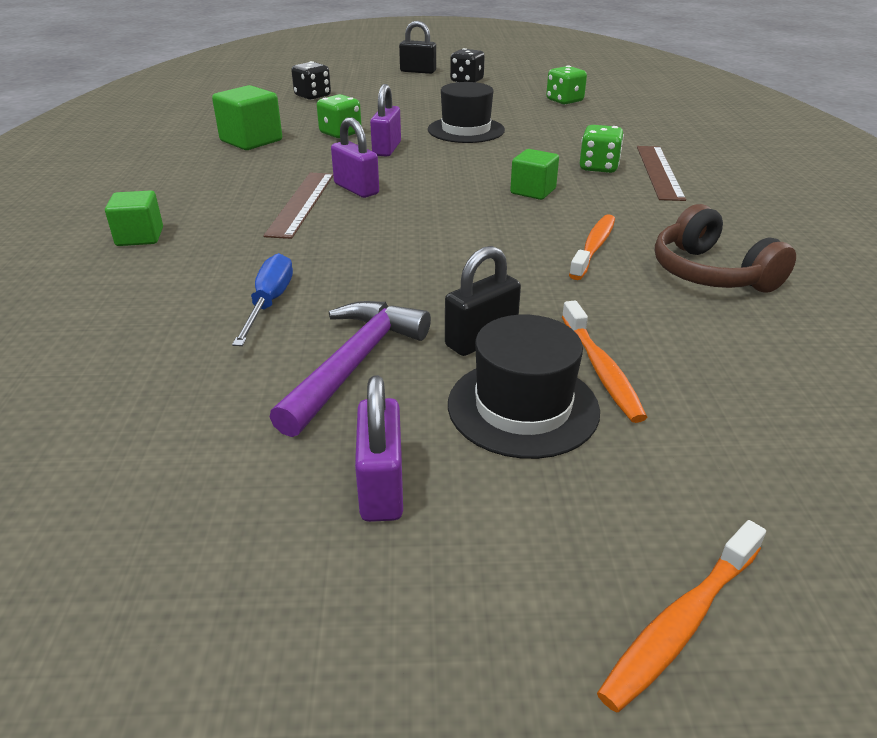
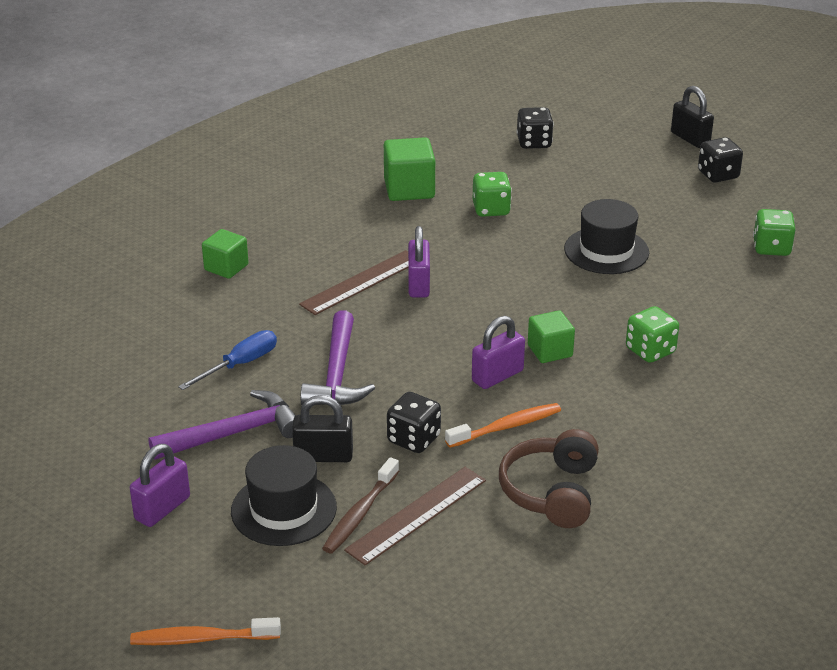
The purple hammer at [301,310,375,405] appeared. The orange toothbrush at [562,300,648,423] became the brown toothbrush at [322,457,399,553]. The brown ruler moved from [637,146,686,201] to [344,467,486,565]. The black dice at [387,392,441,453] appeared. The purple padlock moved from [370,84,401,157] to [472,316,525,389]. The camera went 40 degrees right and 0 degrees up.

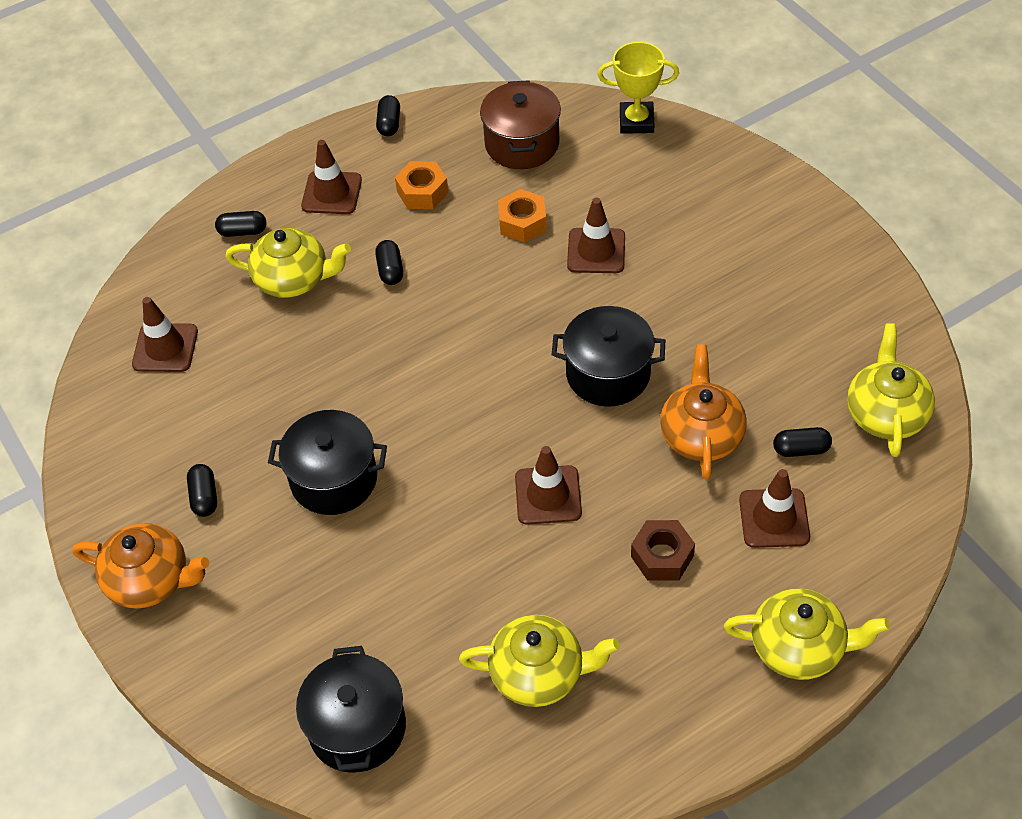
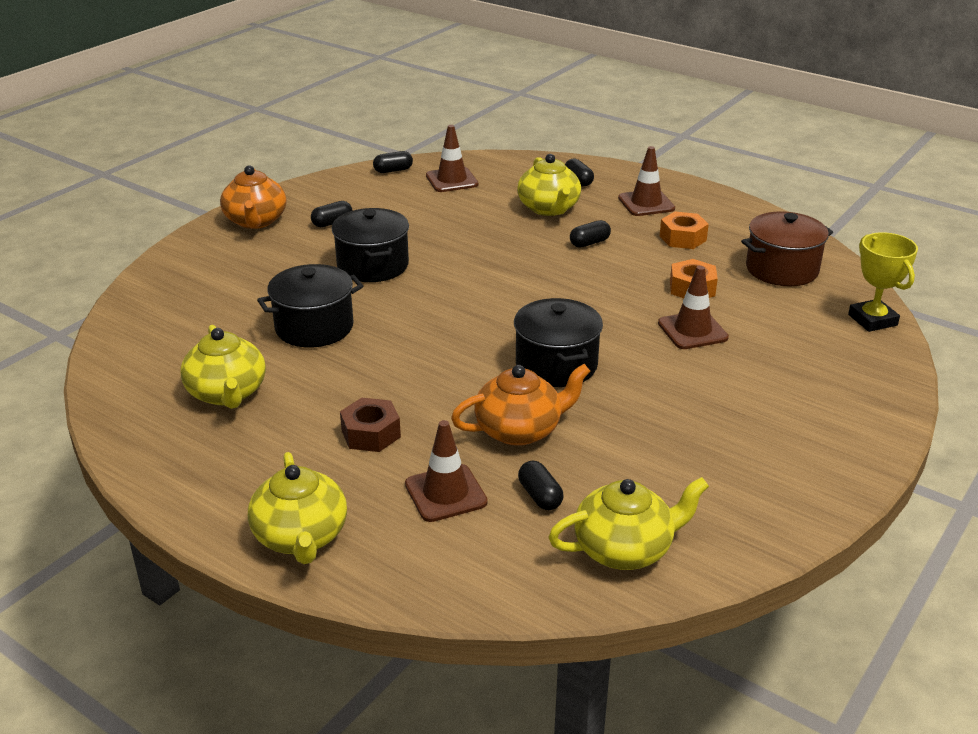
The black pot moved from [296,646,406,773] to [257,264,363,347]. The black capsule moved from [376,95,400,136] to [373,151,413,173]. The brown traffic cone at [515,446,582,525] disappeared. The camera went 65 degrees right and 20 degrees down.

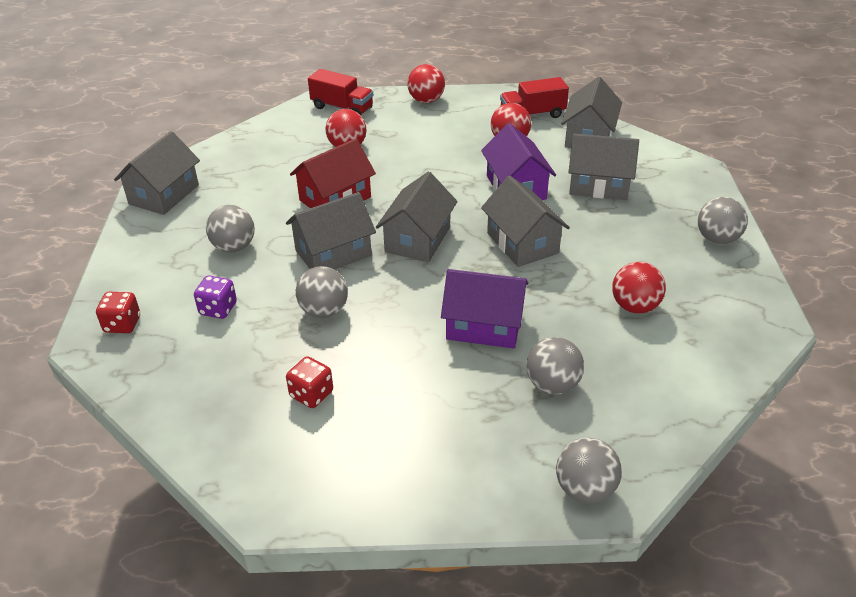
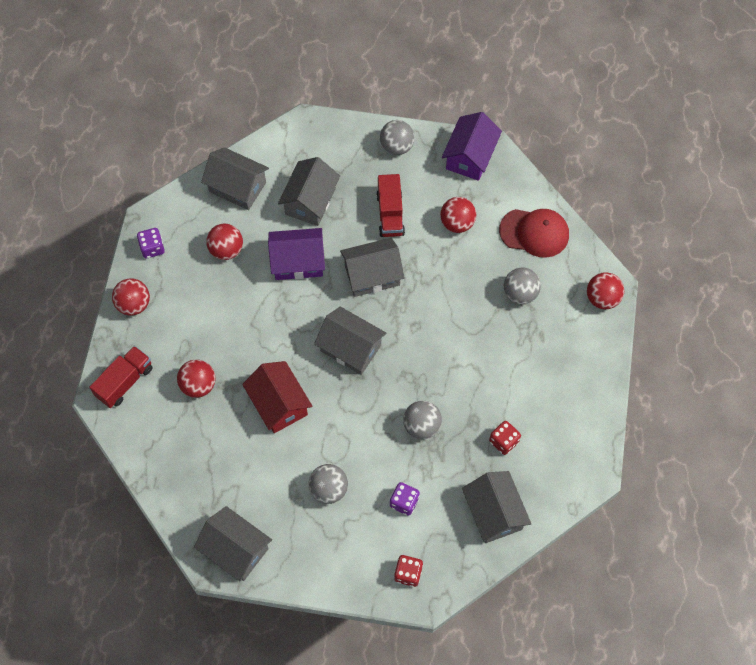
The purple dice at [137,228,165,258] appeared. The red truck moved from [500,77,569,118] to [376,174,405,237]. The purple house moved from [441,269,528,349] to [442,112,502,181]. The grey house moved from [286,192,376,269] to [462,471,531,543]. The red cap at [499,209,569,258] appeared. The grey ball at [556,438,622,503] became the red ball at [587,272,624,310]. The camera went 80 degrees left and 25 degrees up.

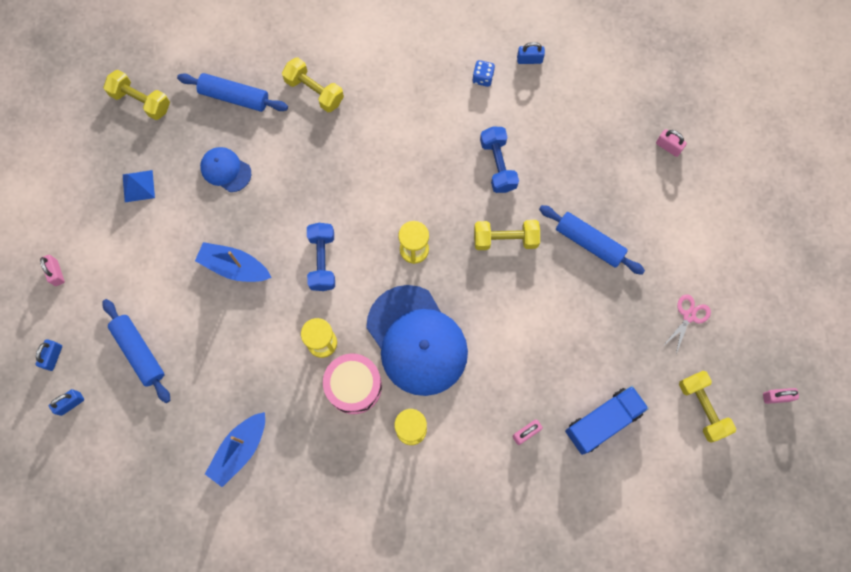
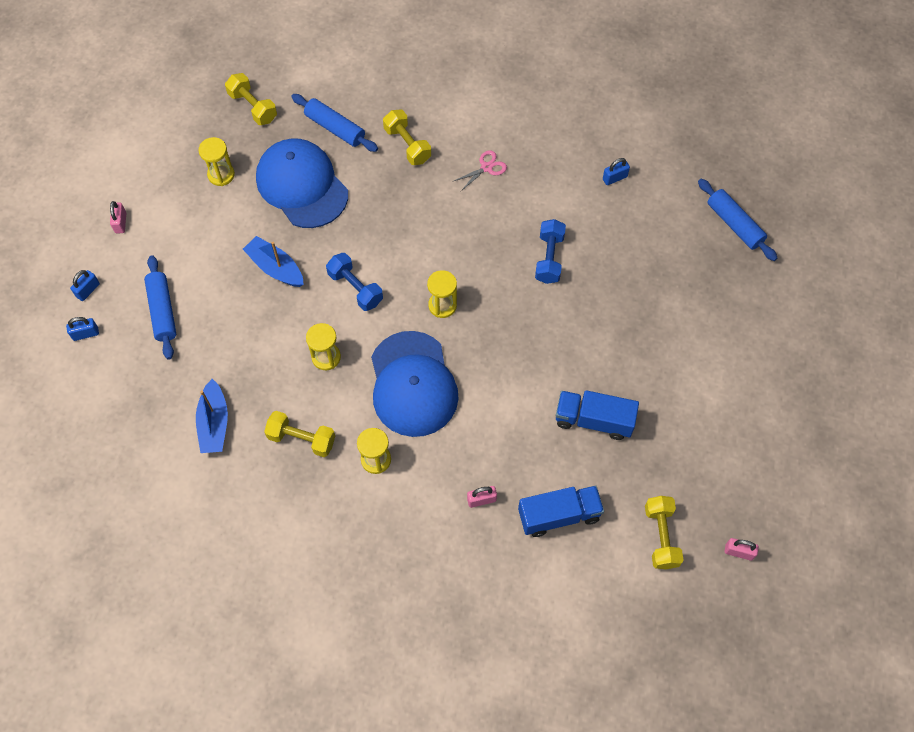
The blue boat at [205,412,265,487] turned 60 degrees counterclockwise. The blue pyramid at [123,170,155,202] was replaced by the yellow hourglass at [198,137,235,186]. The blue cap at [200,147,251,192] changed to 2.07 times the size. The yellow dumbbell moved from [474,220,540,250] to [264,411,335,457]. The blue dumbbell at [307,223,335,291] turned 60 degrees counterclockwise. The pink scissors moved from [663,294,711,354] to [452,150,507,191]. The blue truck at [556,390,639,440] appeared. The blue padlock at [517,42,545,64] turned 45 degrees counterclockwise. The blue rolling pin moved from [539,205,645,275] to [698,179,777,261]. The pink drum at [323,353,382,414] disappeared. The blue dice at [472,60,495,87] disappeared. The pink padlock at [656,129,687,157] disappeared. The camera went 20 degrees right and 10 degrees down.

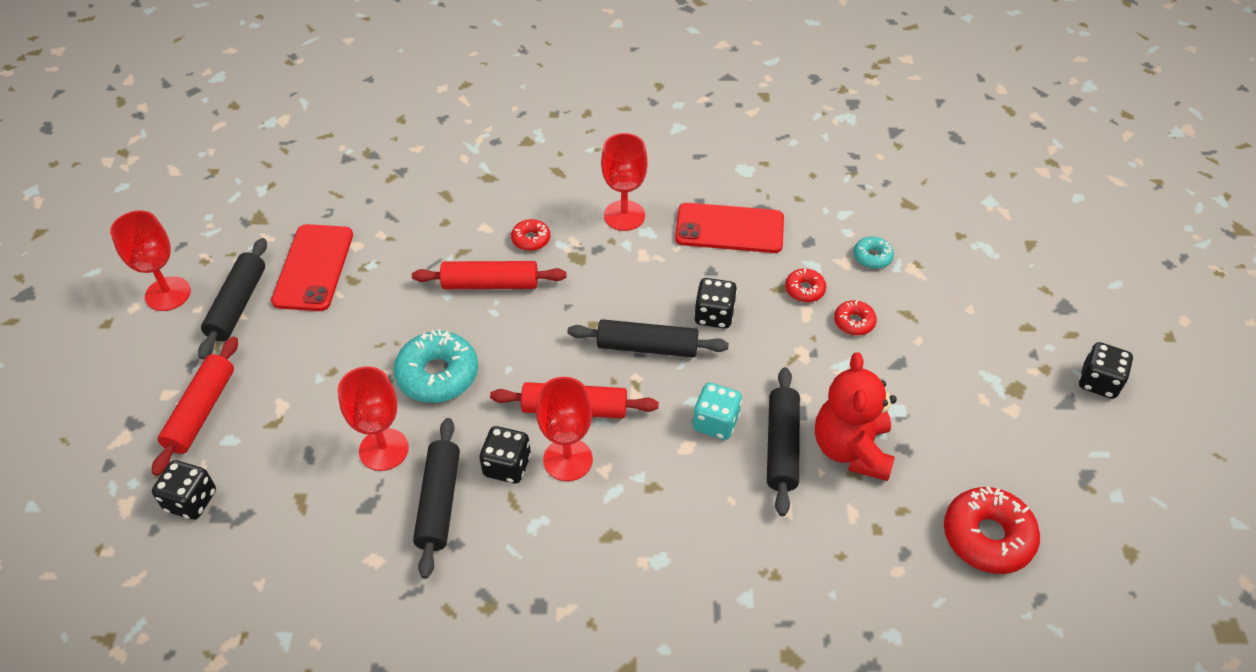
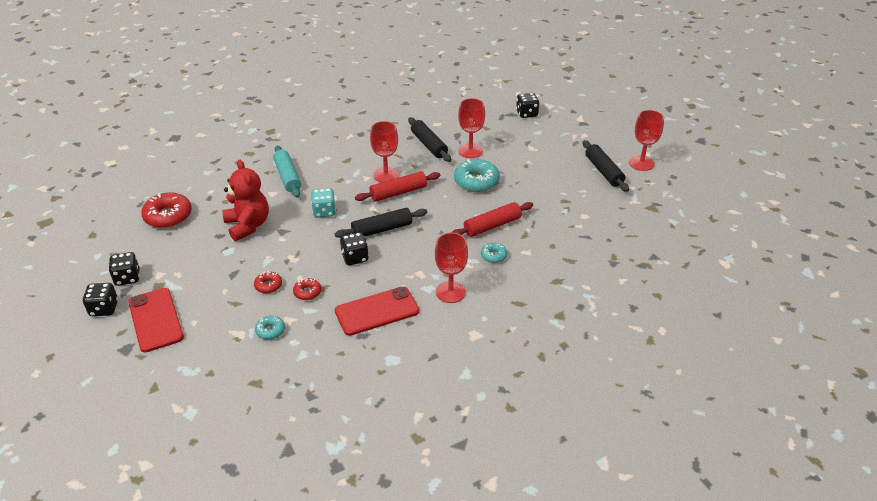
The black dice moved from [479,426,531,484] to [109,252,140,286]. The red phone moved from [271,224,353,311] to [128,288,184,353]. The turquoise rolling pin at [273,146,301,198] appeared. The red donut at [511,219,550,251] became the turquoise donut at [481,243,507,263]. The red rolling pin at [152,337,238,476] disappeared. The black rolling pin at [767,367,800,516] disappeared. The camera went 150 degrees right and 10 degrees down.

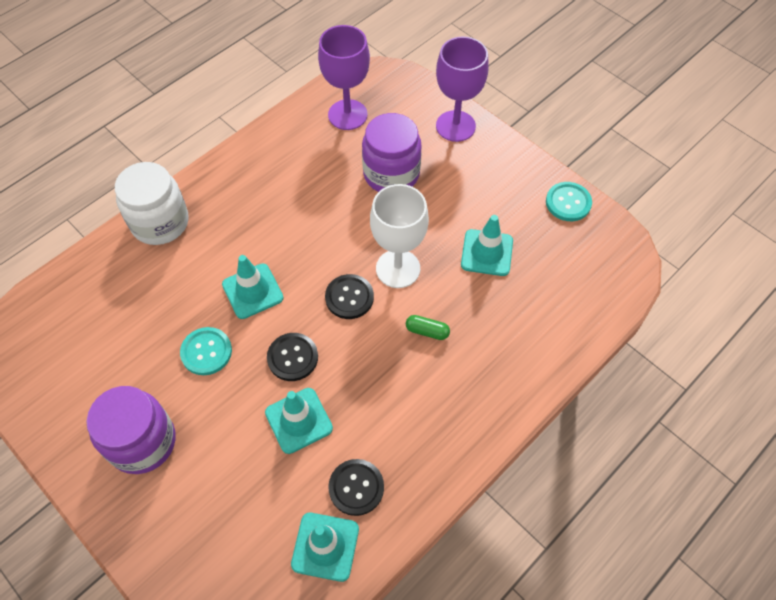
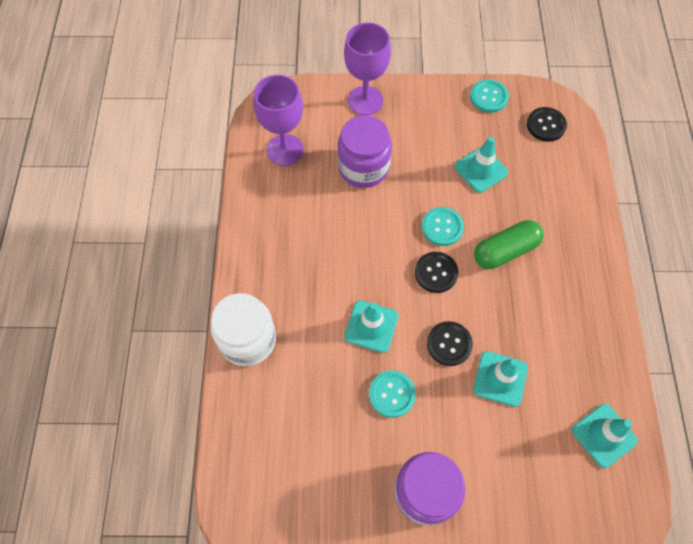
The white goblet at [370,184,429,288] was replaced by the turquoise button at [422,207,464,246]. The green capsule at [406,315,450,340] changed to 1.95 times the size. The black button moved from [328,459,384,516] to [527,107,567,142]. The camera went 45 degrees left and 5 degrees up.

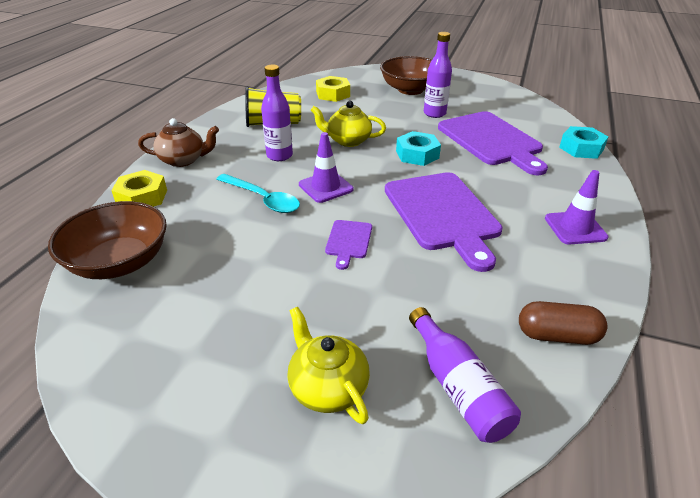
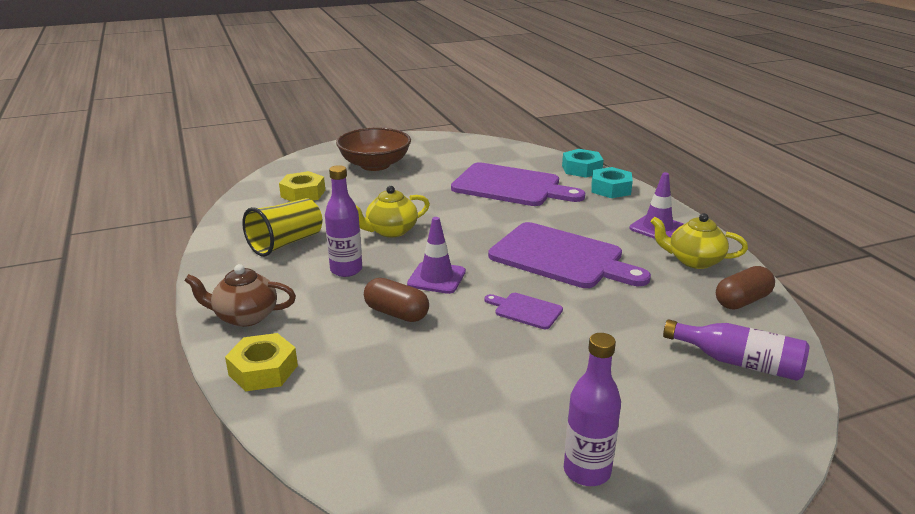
The brown teapot at [138,118,219,167] turned 135 degrees counterclockwise. The turquoise spoon at [217,174,300,213] was replaced by the brown capsule at [364,278,429,322]. The purple cutting board at [325,220,372,270] turned 150 degrees clockwise. The purple bottle moved from [424,32,452,118] to [564,333,621,486]. The turquoise nut moved from [396,131,441,166] to [592,167,633,198]. The yellow teapot moved from [287,307,370,424] to [651,213,748,269]. The brown bowl at [48,201,167,279] disappeared. The camera went 40 degrees left and 10 degrees down.

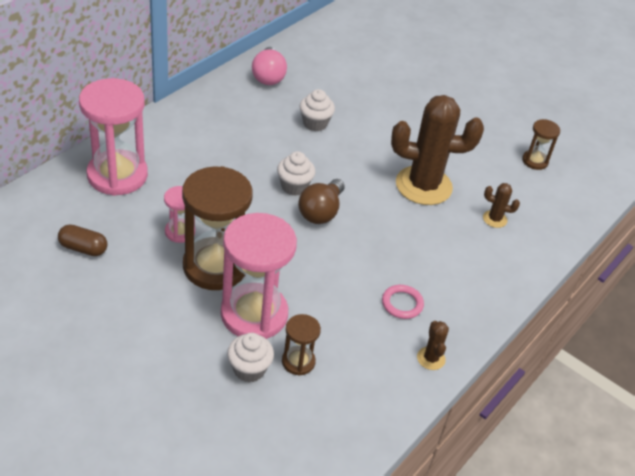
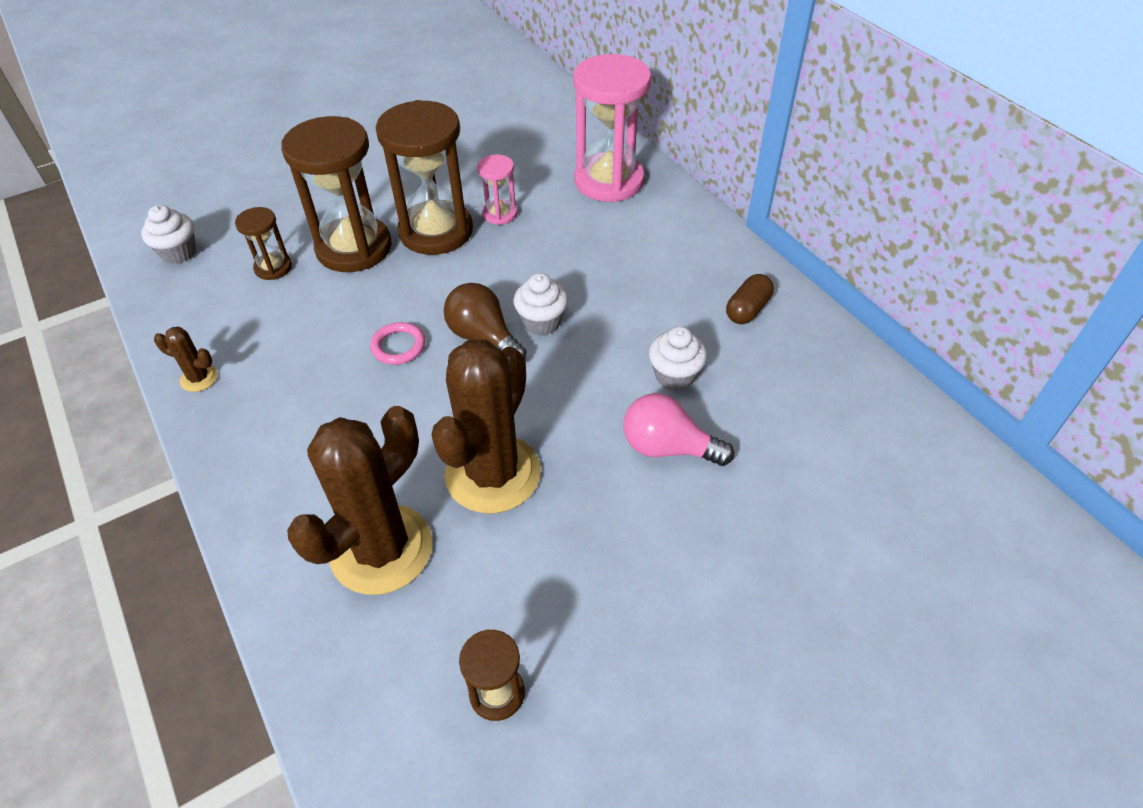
The white cupcake moved from [227,333,274,382] to [141,205,196,264]. The pink hourglass at [221,213,297,339] became the brown hourglass at [281,116,392,272]. The brown cactus at [483,183,520,228] changed to 2.38 times the size. The pink ring moved from [382,285,424,319] to [370,322,425,365]. The pink light bulb moved from [252,47,287,85] to [624,393,734,466]. The brown capsule moved from [58,224,107,256] to [726,274,774,324]. The camera went 115 degrees right and 5 degrees up.

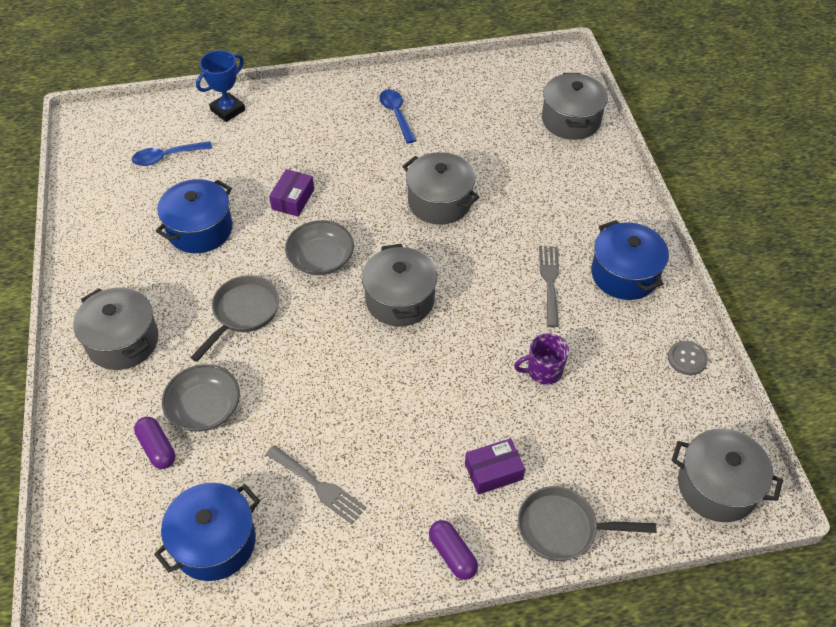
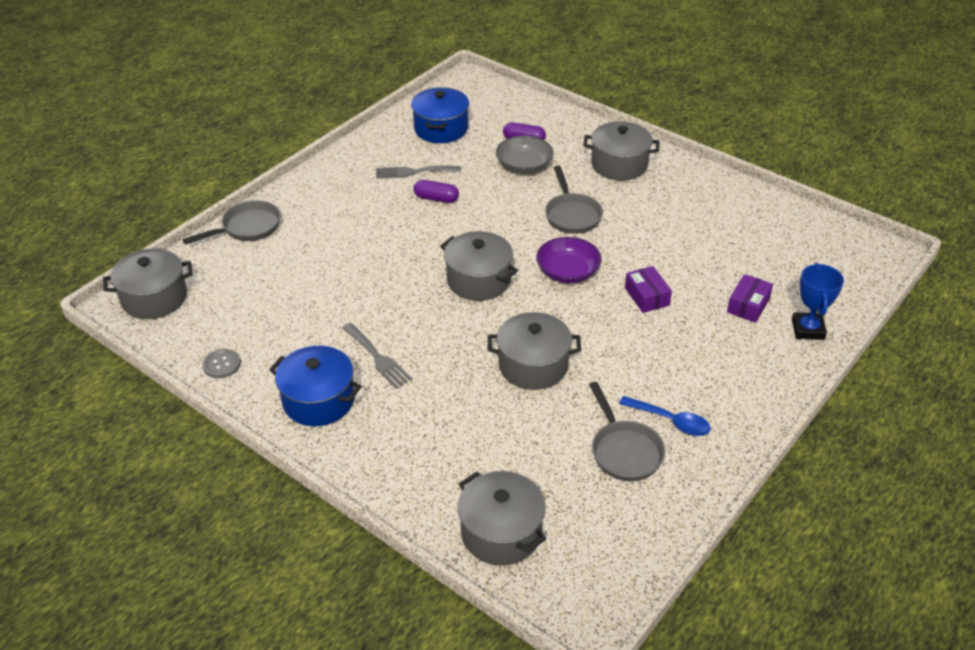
The purple capsule moved from [429,520,478,580] to [414,180,459,203]. The grey bowl at [285,220,354,275] became the purple bowl at [536,237,602,283]. The grey pan at [589,382,665,481] appeared. The purple box moved from [465,438,525,495] to [727,274,773,323]. The blue spoon at [132,141,212,166] disappeared. The blue pot at [156,179,233,253] disappeared. The purple mug at [514,333,569,385] disappeared. The camera went 140 degrees right and 10 degrees down.

